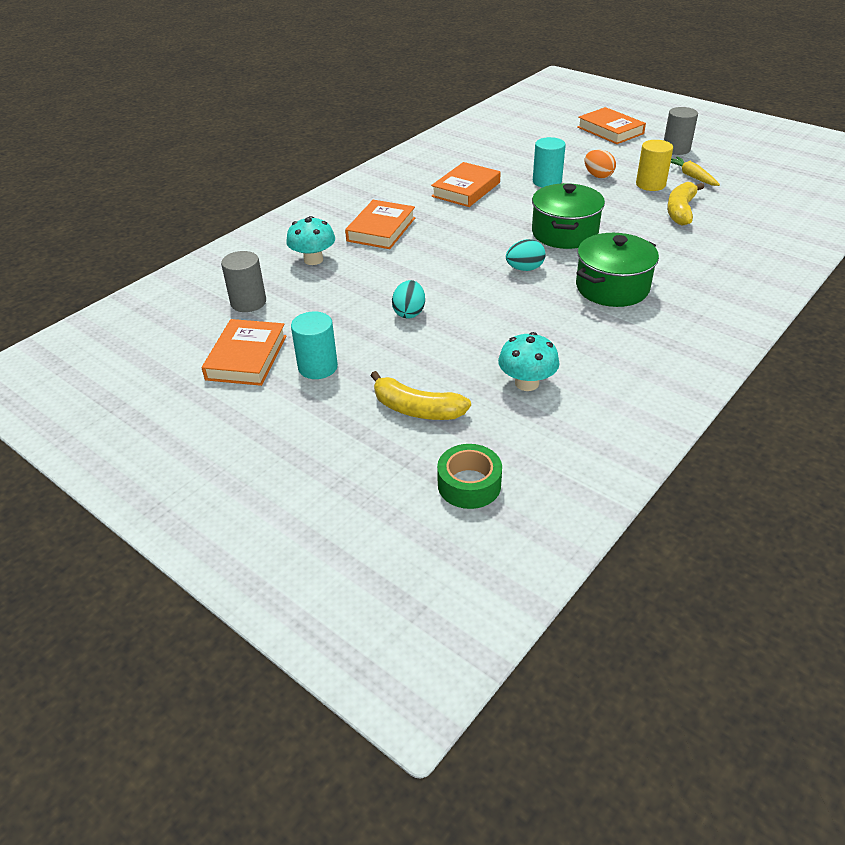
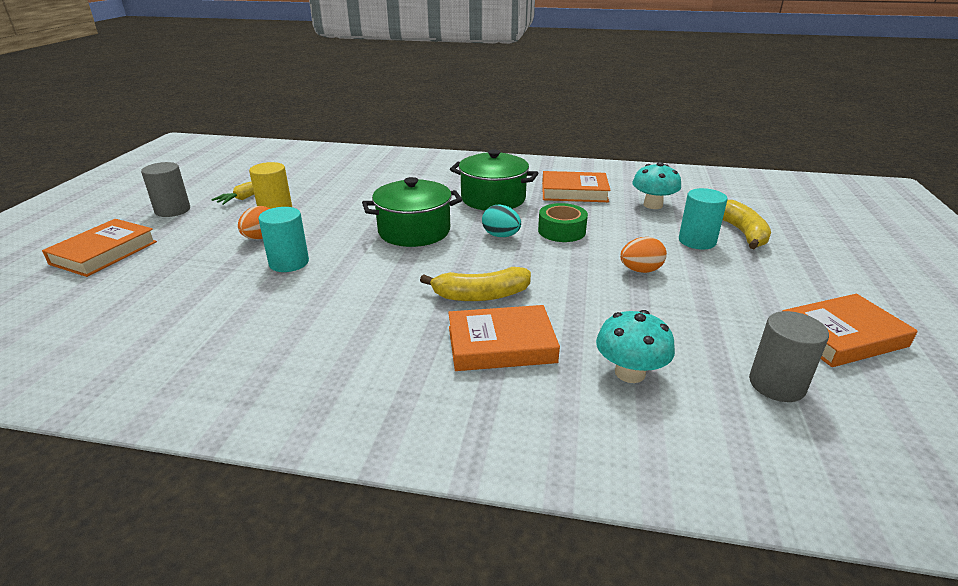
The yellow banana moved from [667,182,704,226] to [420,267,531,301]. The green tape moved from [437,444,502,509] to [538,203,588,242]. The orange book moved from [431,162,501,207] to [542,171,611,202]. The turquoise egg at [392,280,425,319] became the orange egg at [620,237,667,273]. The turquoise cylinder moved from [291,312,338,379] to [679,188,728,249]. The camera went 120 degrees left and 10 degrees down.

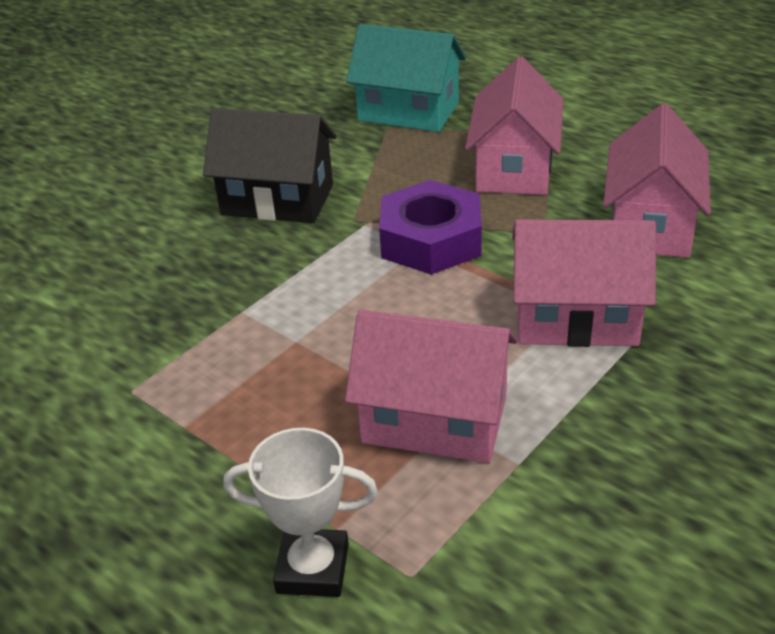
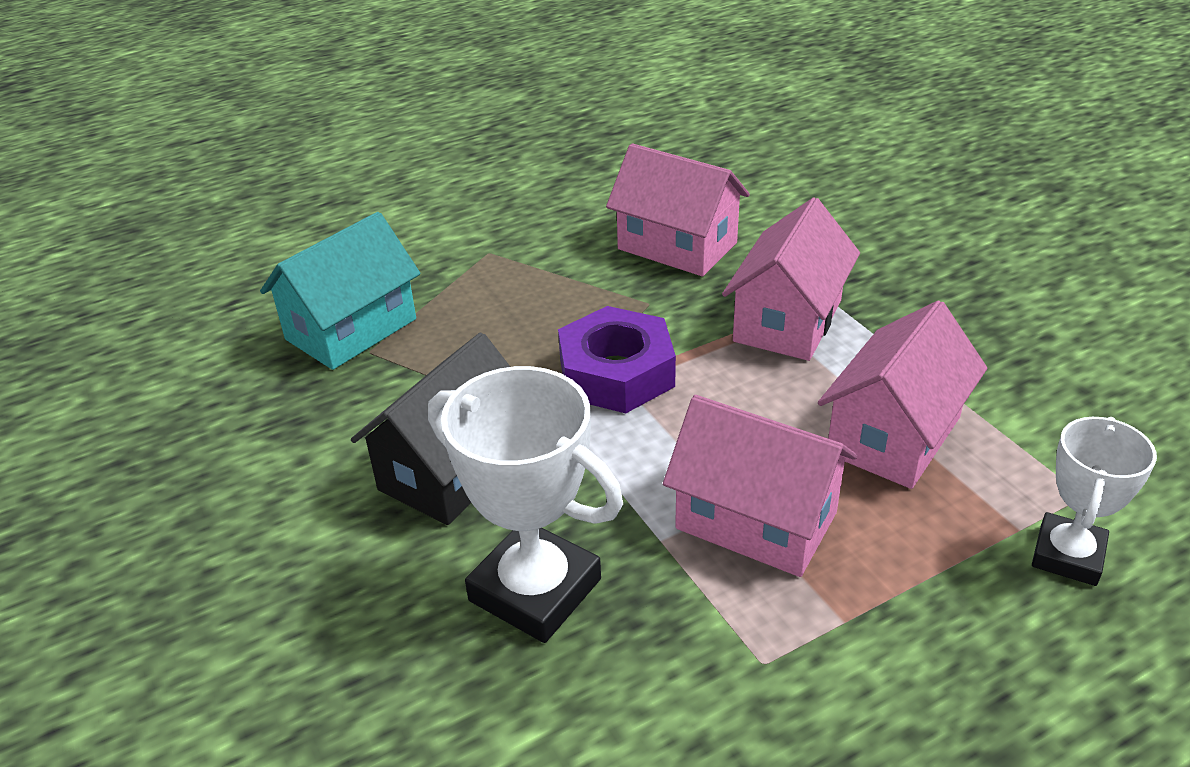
The white trophy at [428,366,623,643] appeared. The pink house moved from [465,57,564,195] to [663,395,857,577]. The camera went 70 degrees left and 0 degrees up.

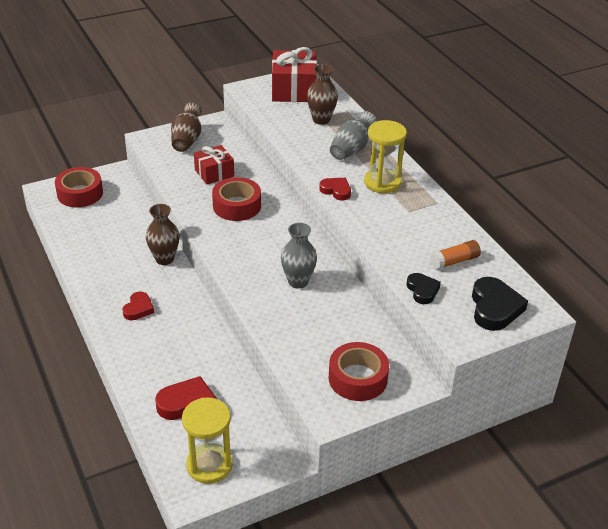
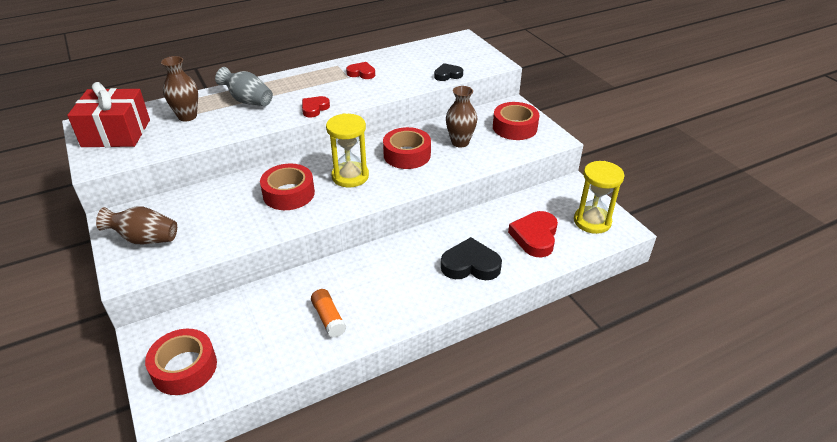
The orange glue stick moved from [430,240,481,269] to [311,289,346,338]. The yellow hourglass moved from [364,120,407,193] to [326,113,369,187]. The red heart moved from [122,292,154,320] to [346,62,375,79]. The grey vase at [281,223,317,289] was replaced by the red tape at [383,127,431,169]. The black heart moved from [472,277,528,331] to [441,237,502,280]. The brown vase moved from [146,204,179,265] to [446,86,477,148]. The red gift at [194,145,234,185] disappeared. The camera went 90 degrees left and 0 degrees up.

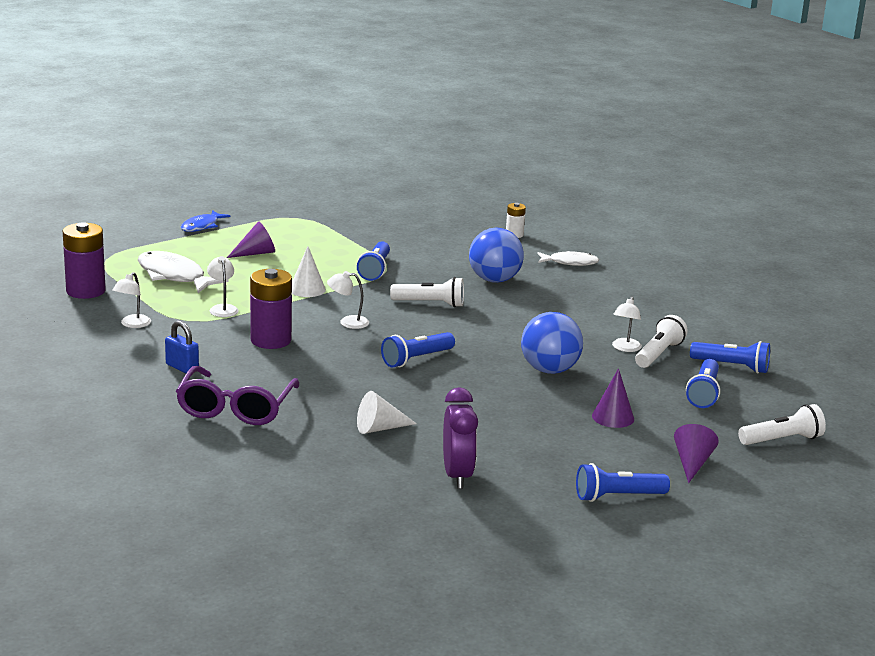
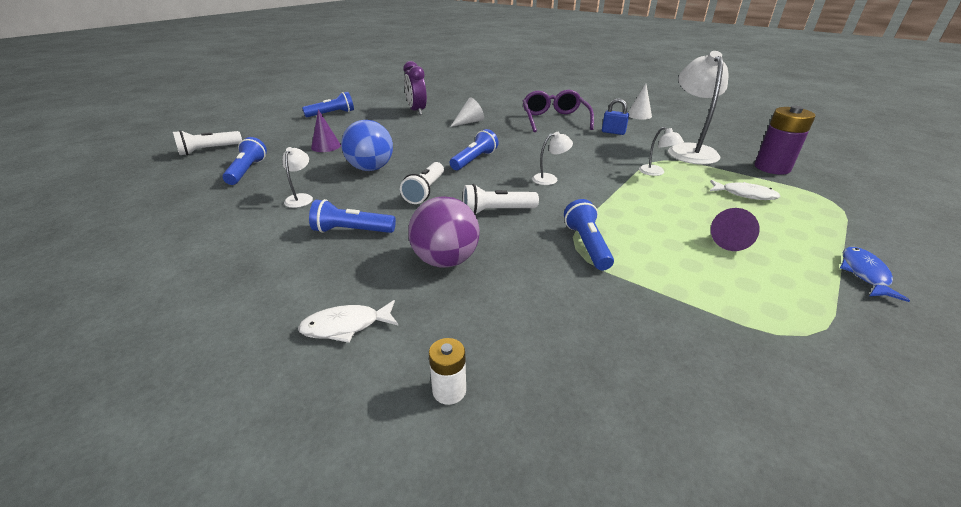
The blue flashlight moved from [690,341,770,373] to [309,199,396,233]. The white flashlight moved from [635,315,688,368] to [400,162,444,204]. The blue ball at [469,228,524,283] became the purple ball at [408,196,480,268]. The white cone moved from [292,246,326,297] to [628,84,652,120]. The white lamp at [112,272,151,328] changed to 2.15 times the size. The white fish at [138,251,229,293] changed to 0.62 times the size. The purple battery at [250,269,292,349] disappeared. The purple cone at [674,424,719,483] disappeared. The camera went 165 degrees right and 10 degrees up.

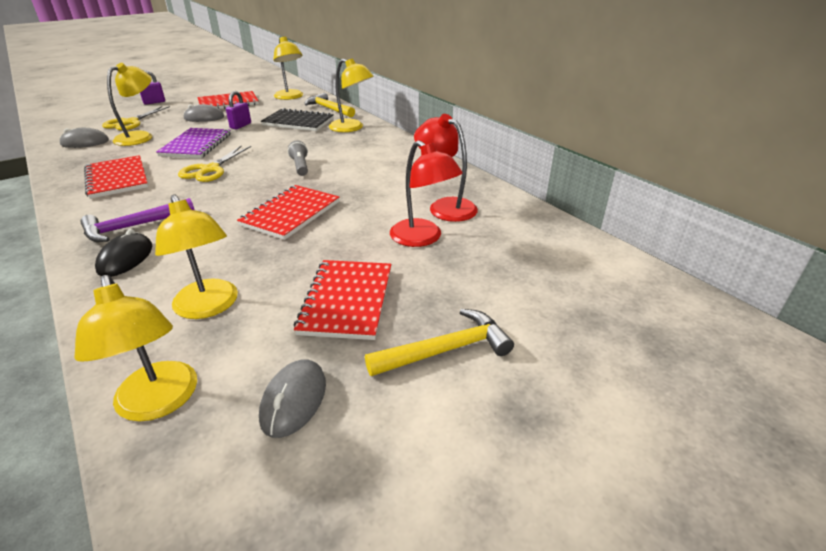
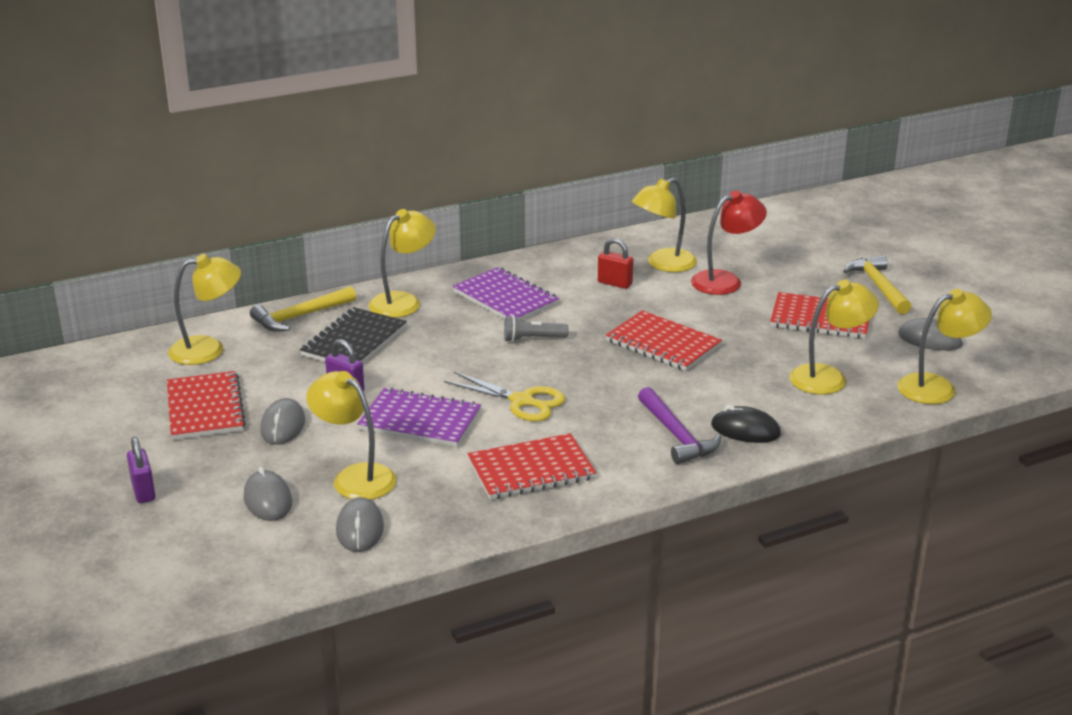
The yellow scissors at [102,106,170,131] was replaced by the grey mouse at [244,467,292,521]. The purple notebook at [453,267,559,320] appeared. The red padlock at [598,238,633,289] appeared. The red lamp at [414,114,478,222] became the yellow lamp at [632,178,697,272]. The camera went 80 degrees left and 5 degrees down.

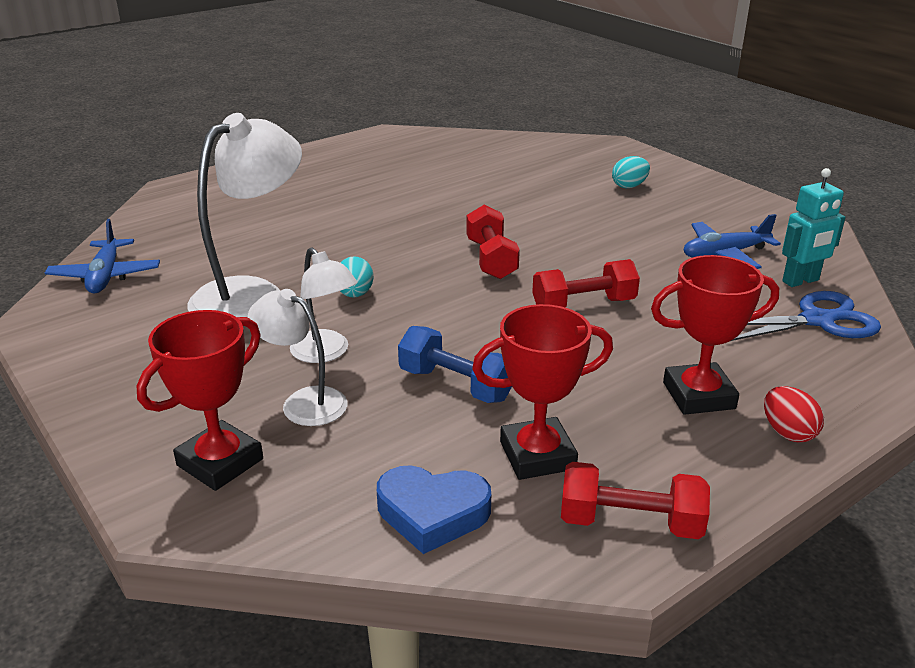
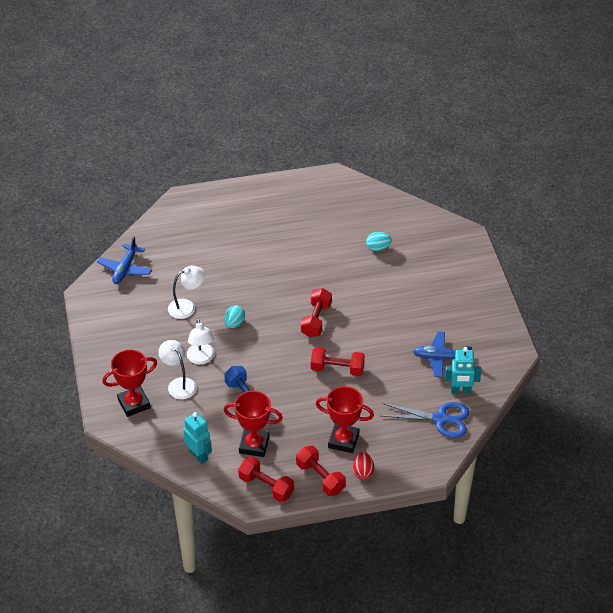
The white lamp at [187,113,302,317] changed to 0.58 times the size. The blue heart at [377,465,491,554] was replaced by the turquoise robot at [183,412,212,464]. The red dumbbell at [296,446,346,496] appeared. The turquoise egg moved from [612,156,650,188] to [366,232,392,251]. The camera went 25 degrees right and 15 degrees up.

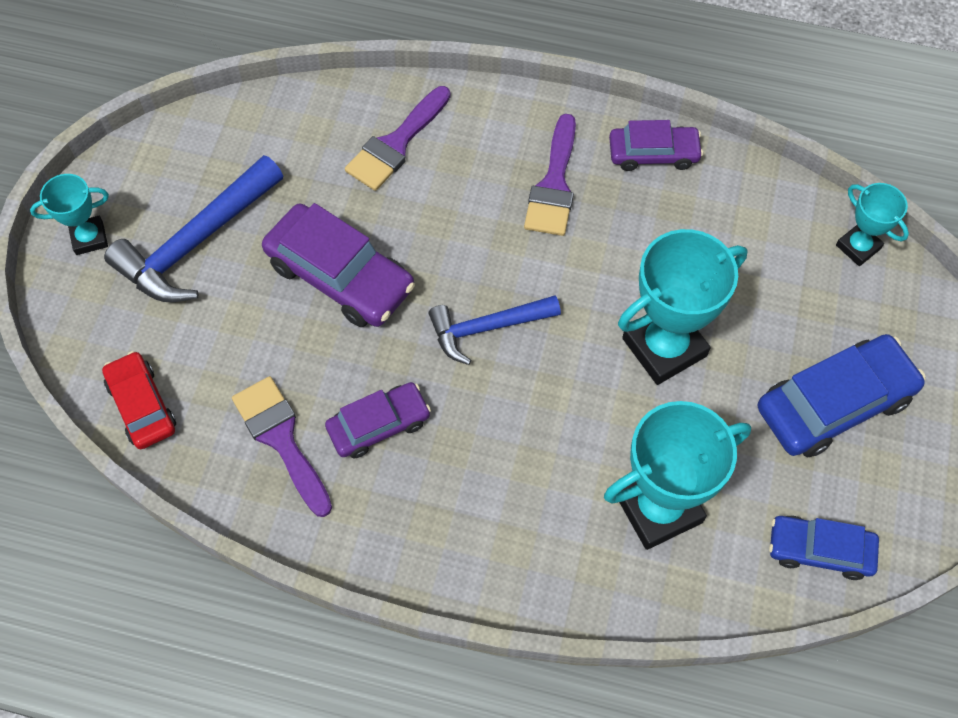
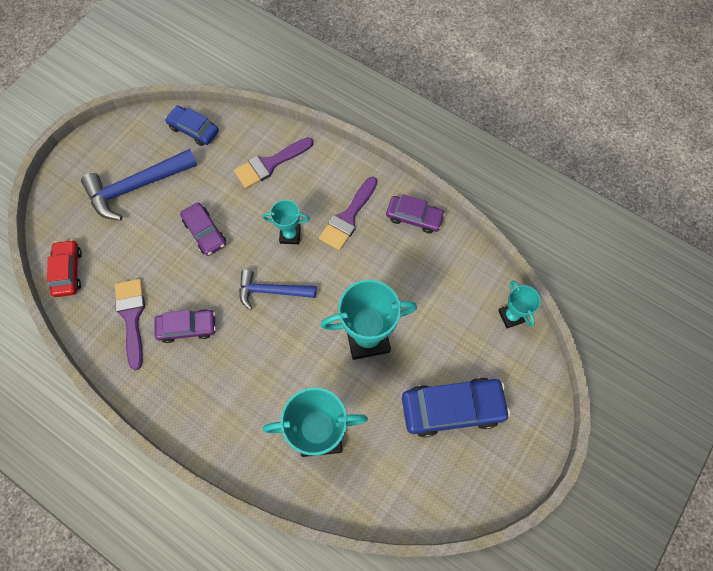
The blue car moved from [769,516,879,580] to [165,106,219,146]. The purple car at [262,203,415,327] changed to 0.62 times the size. The turquoise trophy moved from [30,174,109,255] to [262,200,310,244]. The camera went 20 degrees right and 5 degrees up.

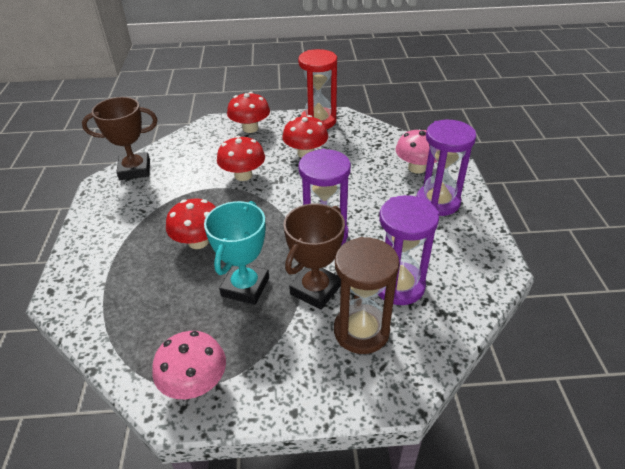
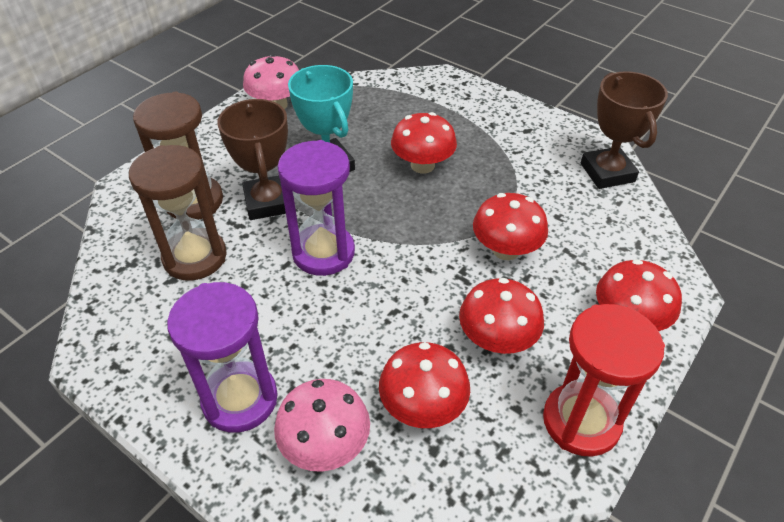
The purple hourglass at [378,195,439,305] became the brown hourglass at [129,145,227,281]. The red mushroom at [379,342,470,428] appeared. The brown trophy at [82,97,157,180] turned 45 degrees counterclockwise. The camera went 130 degrees right and 5 degrees up.

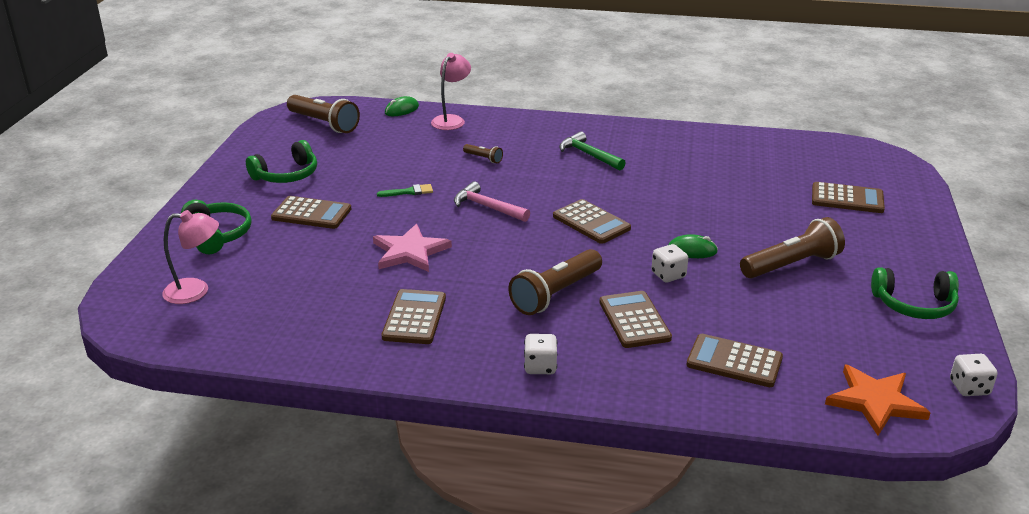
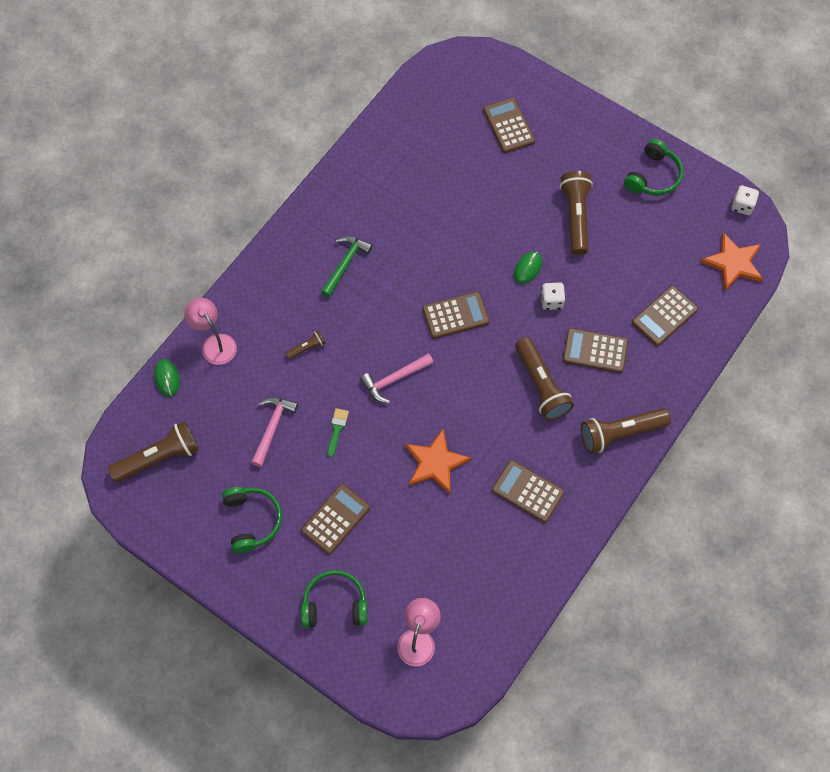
The pink hammer at [251,397,298,467] appeared. The green hammer at [559,131,626,170] turned 135 degrees clockwise. The pink star at [373,224,452,272] became the orange star at [405,429,471,494]. The brown calculator at [812,182,885,213] turned 60 degrees counterclockwise. The white dice at [524,334,558,374] was replaced by the brown flashlight at [581,408,671,454]. The camera went 65 degrees left and 35 degrees up.

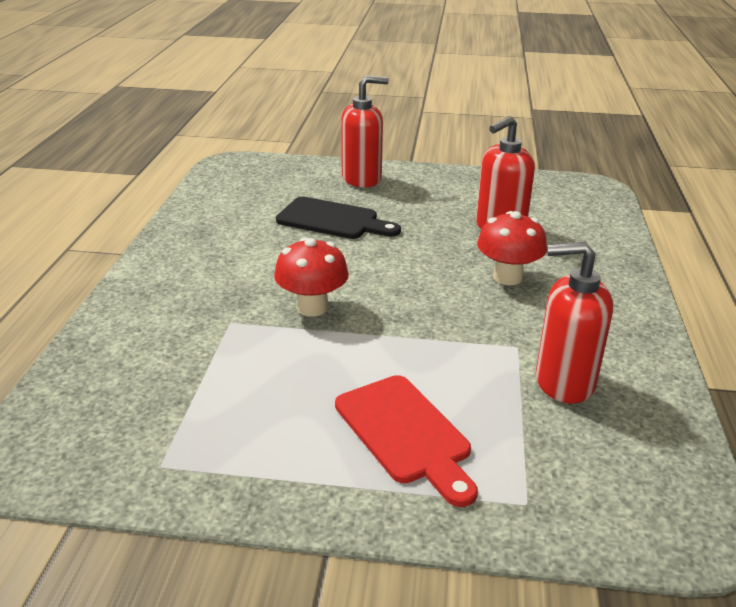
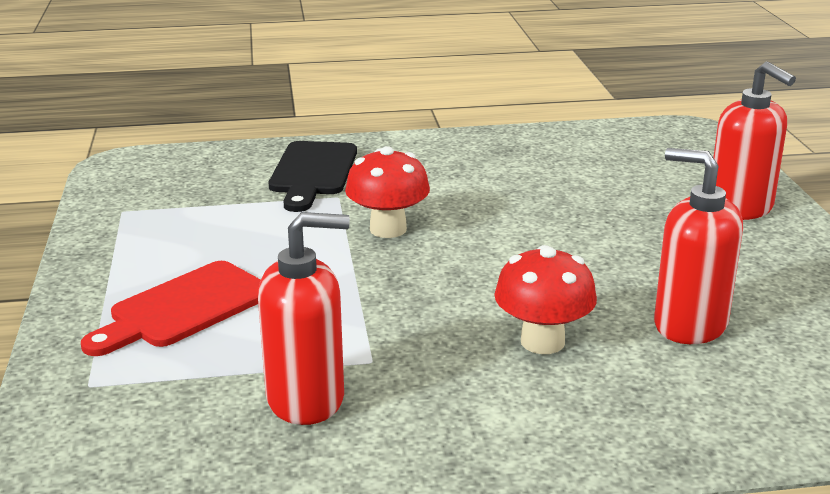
The red soap dispenser at [536,242,613,403] turned 90 degrees clockwise. The black cutting board moved from [276,197,401,239] to [269,141,357,212]. The camera went 75 degrees right and 5 degrees down.

